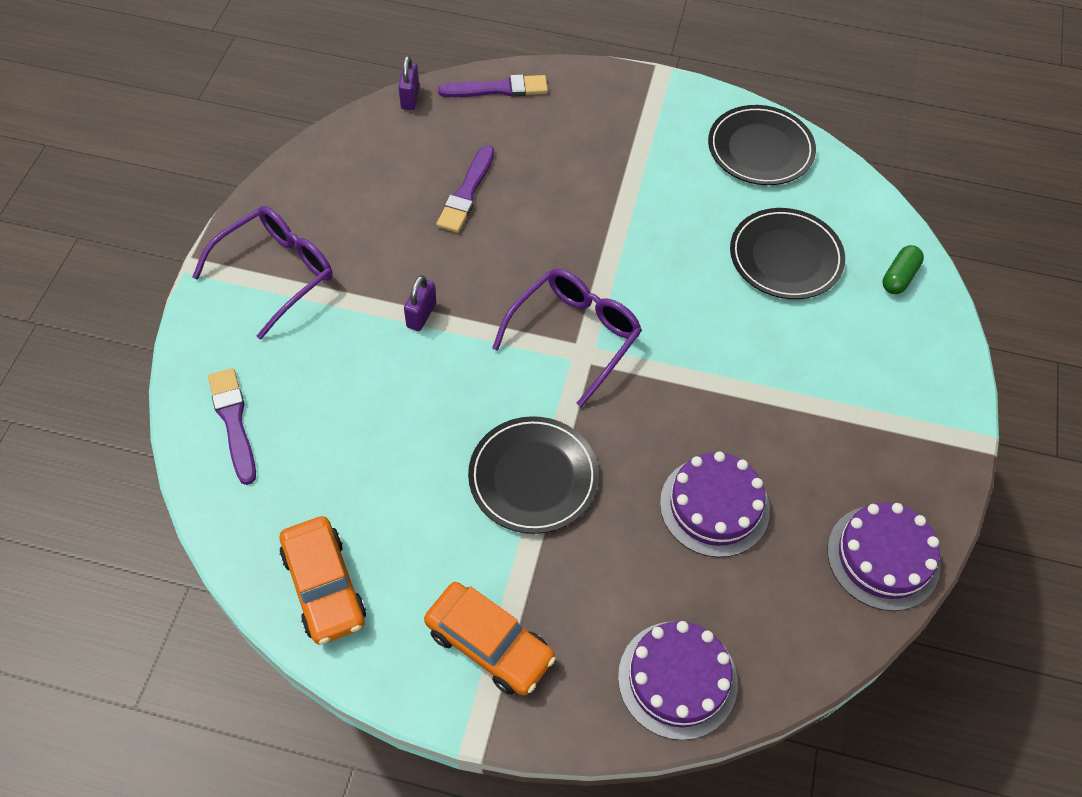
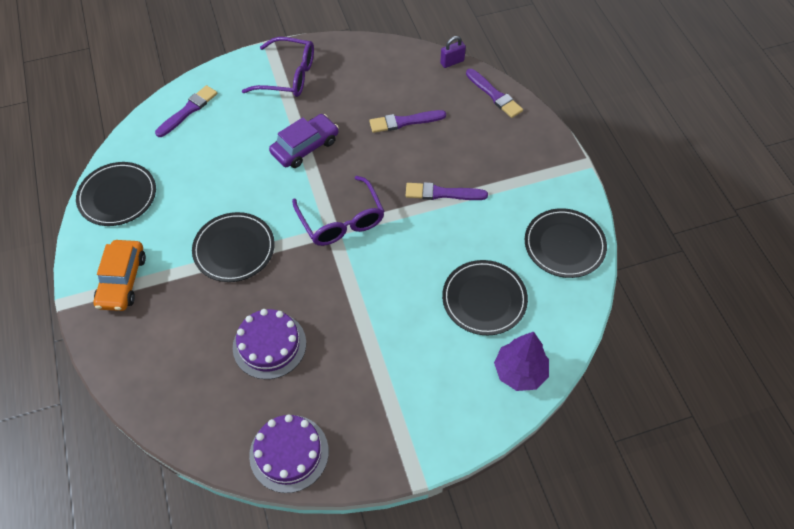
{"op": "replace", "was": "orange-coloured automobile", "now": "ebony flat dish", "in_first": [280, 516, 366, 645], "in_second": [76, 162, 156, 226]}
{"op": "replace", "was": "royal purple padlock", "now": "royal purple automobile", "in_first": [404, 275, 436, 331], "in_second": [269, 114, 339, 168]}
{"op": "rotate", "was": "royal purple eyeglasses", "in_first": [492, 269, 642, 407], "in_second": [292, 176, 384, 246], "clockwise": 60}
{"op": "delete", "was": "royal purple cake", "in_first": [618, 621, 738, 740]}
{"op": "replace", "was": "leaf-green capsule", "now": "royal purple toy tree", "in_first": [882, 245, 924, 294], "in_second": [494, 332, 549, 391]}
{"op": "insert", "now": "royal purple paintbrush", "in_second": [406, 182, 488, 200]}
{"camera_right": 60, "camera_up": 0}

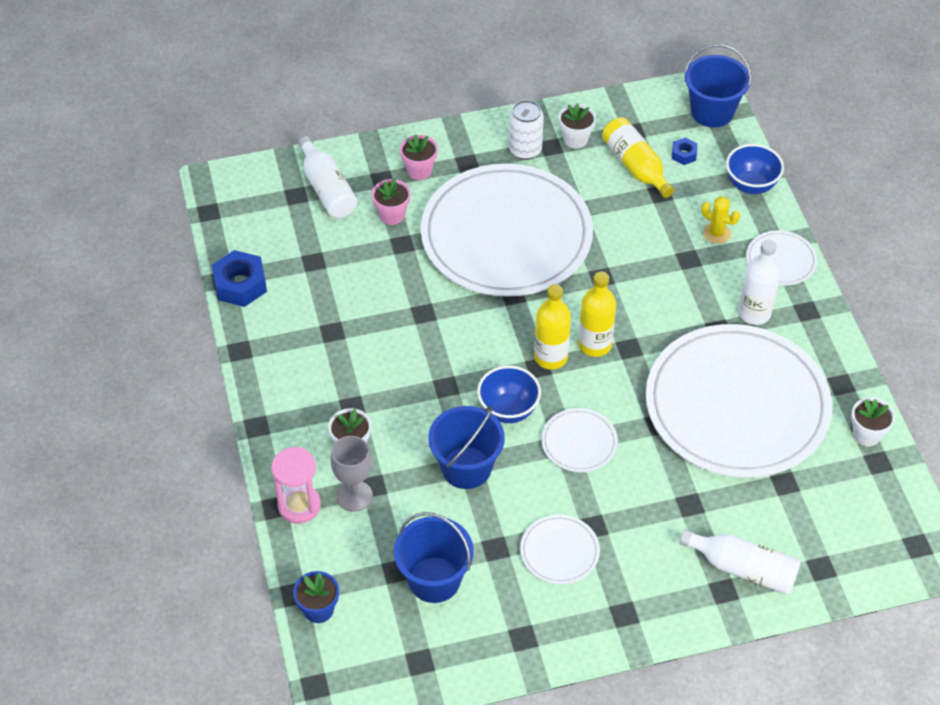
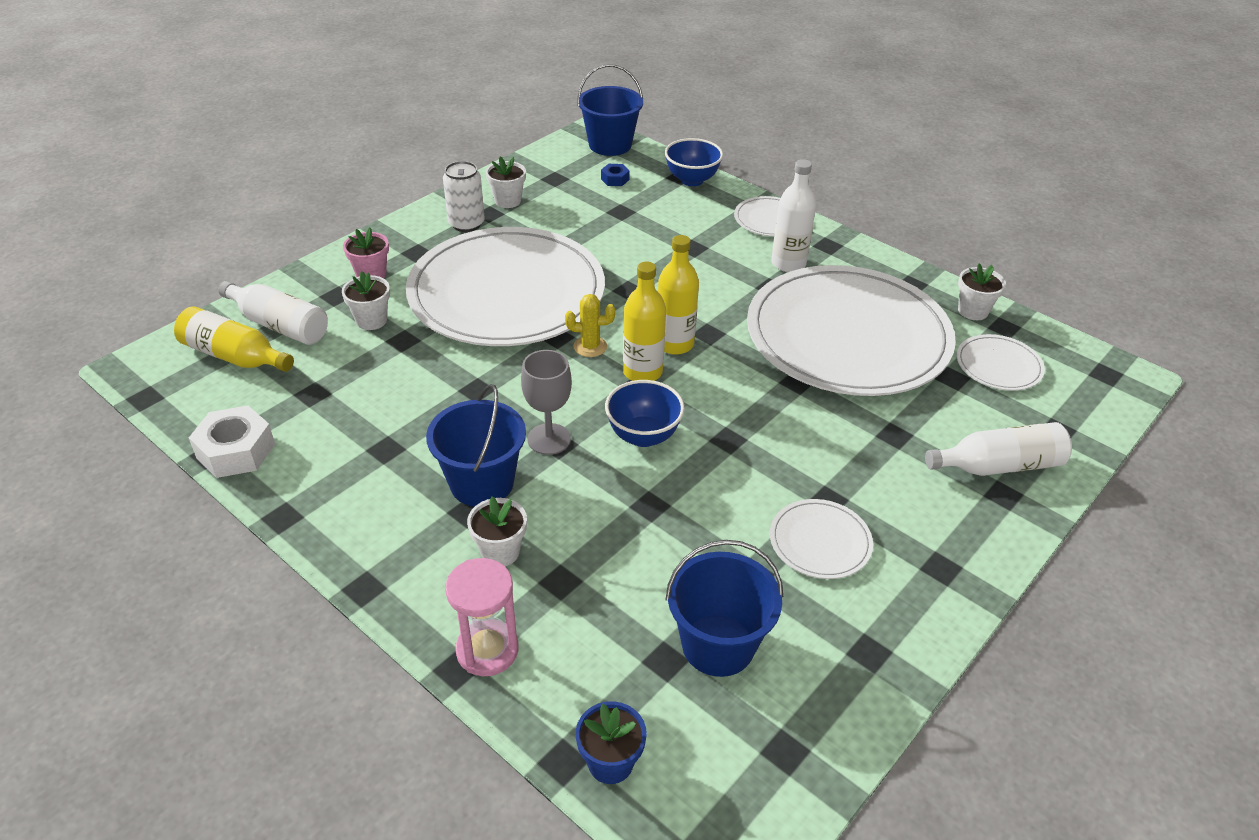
{"op": "recolor", "was": "blue hexagon nut", "now": "snow-white hexagon nut", "in_first": [212, 250, 267, 307], "in_second": [189, 406, 275, 478]}
{"op": "move", "was": "ash-grey wine glass", "in_first": [330, 436, 373, 512], "in_second": [521, 350, 572, 455]}
{"op": "recolor", "was": "rose-pink flower pot", "now": "snow-white flower pot", "in_first": [372, 178, 411, 225], "in_second": [342, 271, 390, 330]}
{"op": "move", "was": "blue pail", "in_first": [428, 406, 505, 489], "in_second": [426, 384, 526, 507]}
{"op": "move", "was": "snow-white flat dish", "in_first": [541, 408, 618, 472], "in_second": [957, 334, 1045, 391]}
{"op": "move", "was": "golden bottle", "in_first": [602, 117, 674, 198], "in_second": [174, 306, 294, 372]}
{"op": "move", "was": "golden saguaro cactus", "in_first": [701, 196, 740, 244], "in_second": [565, 294, 615, 357]}
{"camera_right": -35, "camera_up": -10}

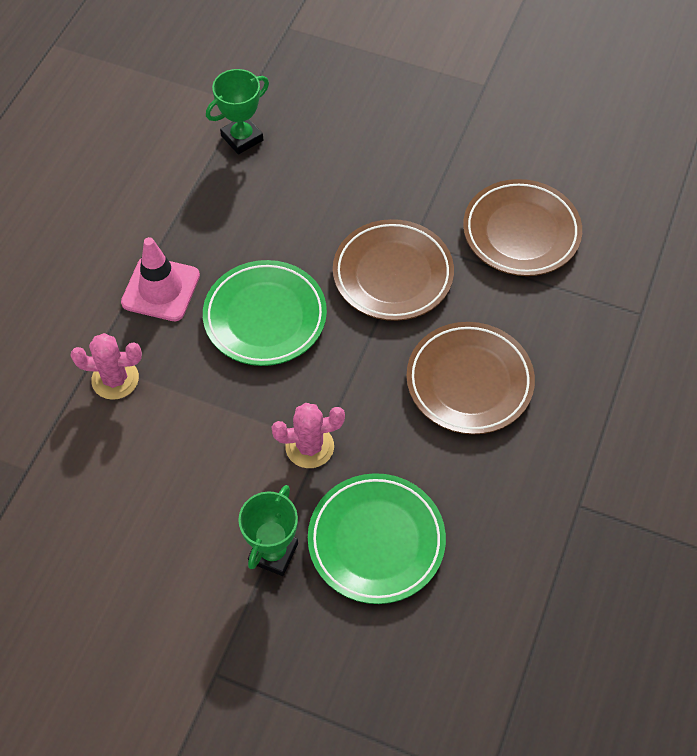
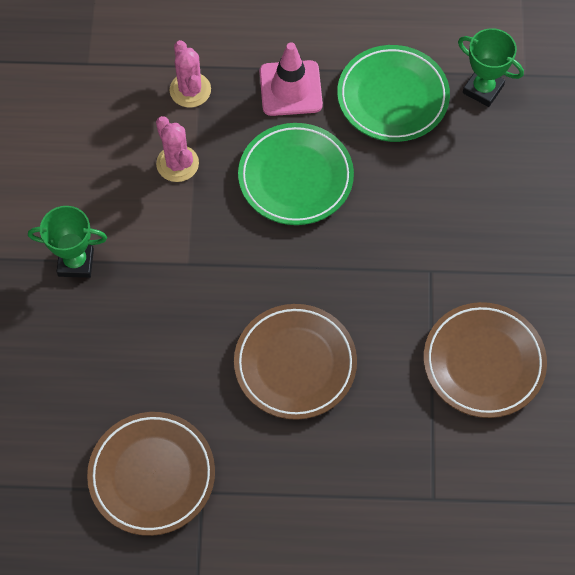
{"op": "move", "was": "rose-pink saguaro cactus", "in_first": [272, 403, 345, 468], "in_second": [156, 116, 199, 182]}
{"op": "move", "was": "leaf-green flat dish", "in_first": [308, 473, 446, 604], "in_second": [337, 45, 450, 142]}
{"op": "move", "was": "dark brown flat dish", "in_first": [333, 219, 454, 321], "in_second": [87, 412, 215, 536]}
{"camera_right": 70, "camera_up": 5}

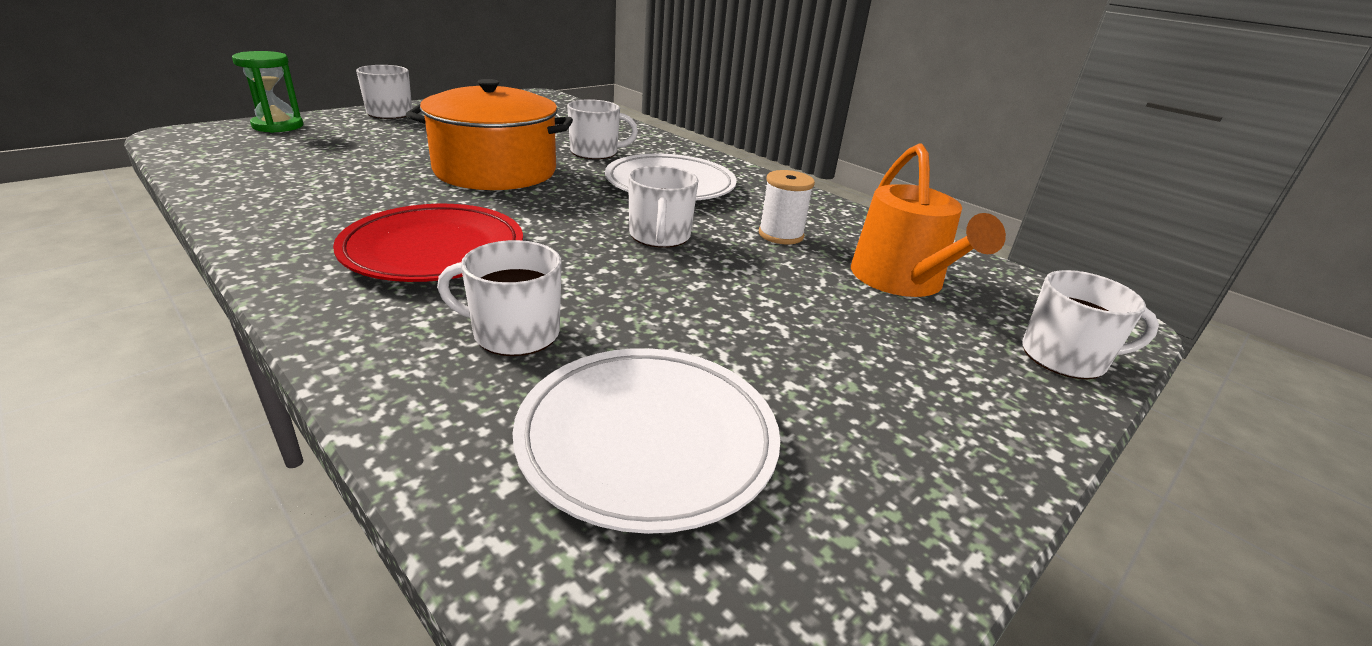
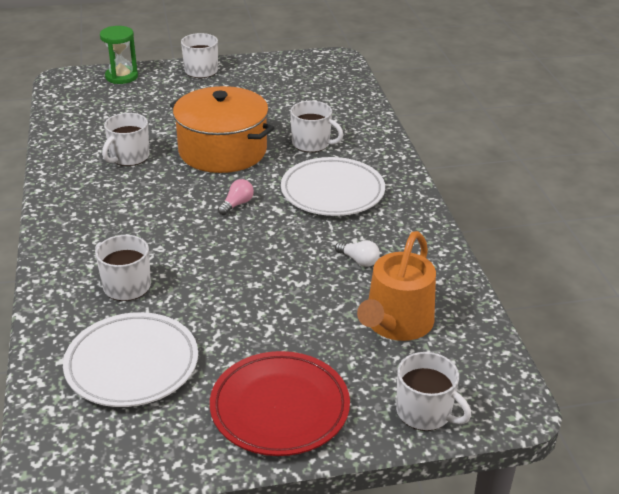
{"op": "move", "was": "scarlet flat dish", "in_first": [333, 204, 523, 282], "in_second": [210, 351, 350, 456]}
{"op": "move", "was": "snow-white tea mug", "in_first": [628, 166, 698, 248], "in_second": [102, 113, 150, 166]}
{"op": "replace", "was": "snow-white spool", "now": "snow-white lightbulb", "in_first": [759, 170, 815, 244], "in_second": [335, 240, 380, 267]}
{"op": "insert", "now": "rose-pink lightbulb", "in_second": [218, 179, 254, 215]}
{"camera_right": 35, "camera_up": 5}

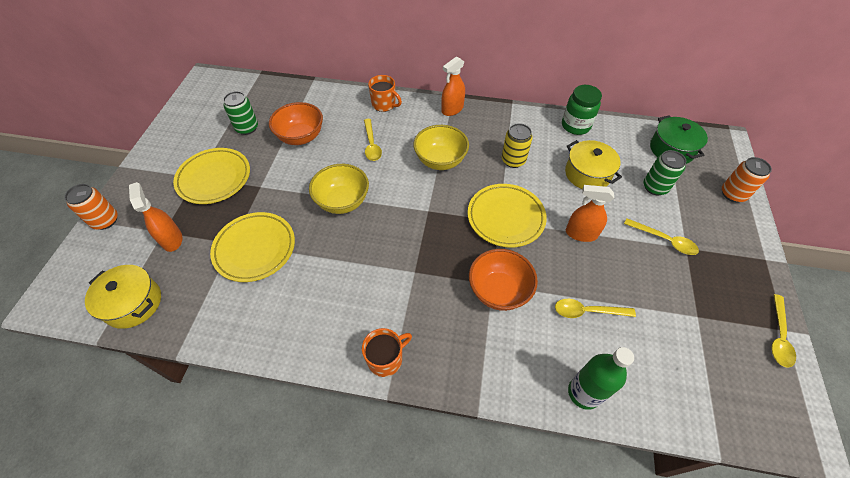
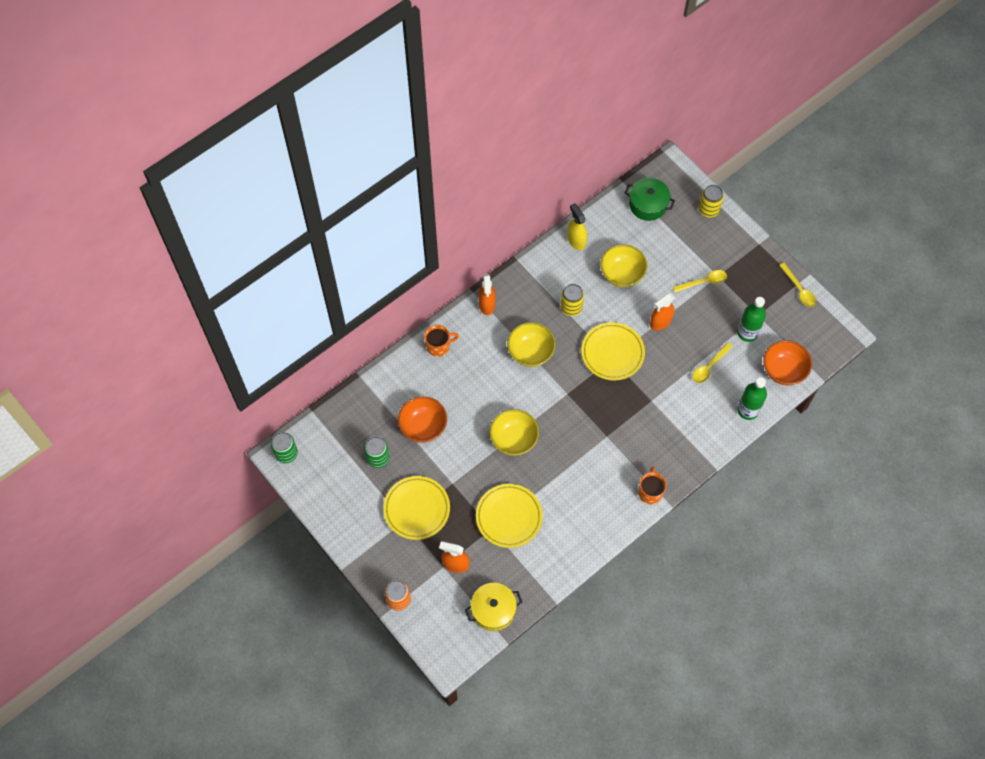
{"op": "delete", "was": "golden tablespoon", "in_first": [364, 119, 382, 161]}
{"op": "move", "was": "orange-coloured deep dish", "in_first": [469, 249, 538, 311], "in_second": [763, 340, 812, 385]}
{"op": "replace", "was": "leaf-green jar", "now": "golden sprayer", "in_first": [562, 85, 602, 135], "in_second": [567, 203, 587, 250]}
{"op": "replace", "was": "golden stockpot", "now": "golden deep dish", "in_first": [565, 140, 622, 189], "in_second": [600, 244, 648, 287]}
{"op": "move", "was": "leaf-green tin", "in_first": [643, 150, 686, 196], "in_second": [271, 432, 298, 463]}
{"op": "recolor", "was": "orange-coloured tin", "now": "golden tin", "in_first": [722, 157, 772, 203], "in_second": [699, 185, 724, 217]}
{"op": "insert", "now": "leaf-green bottle", "in_second": [737, 297, 766, 342]}
{"camera_right": -50, "camera_up": 10}

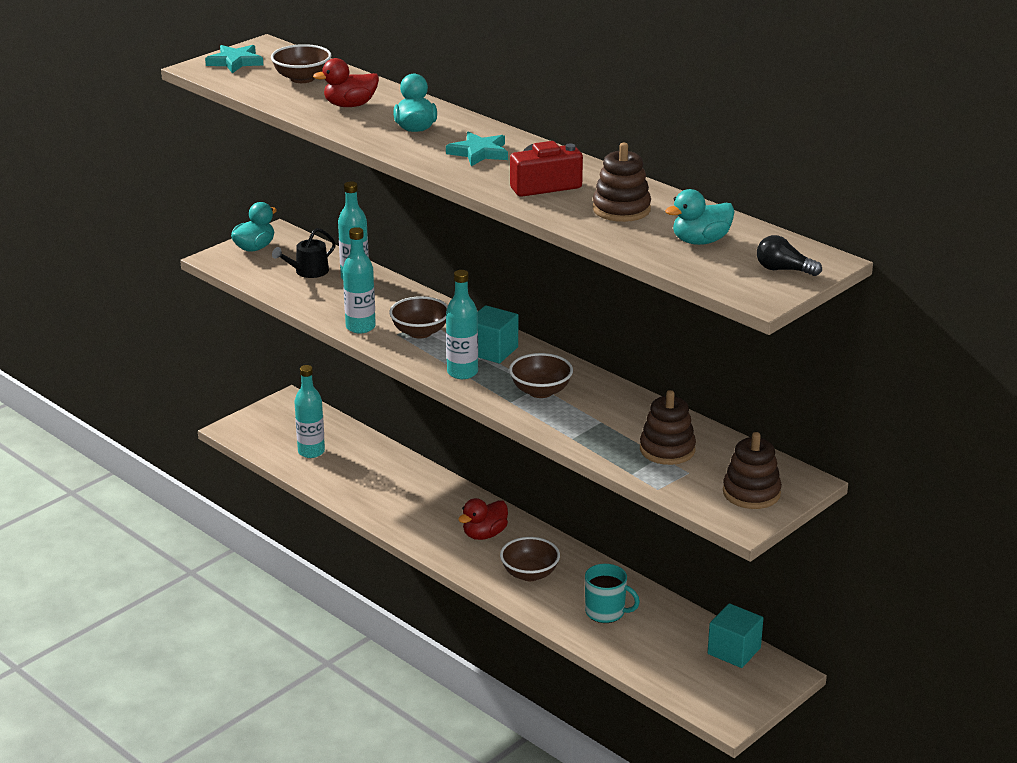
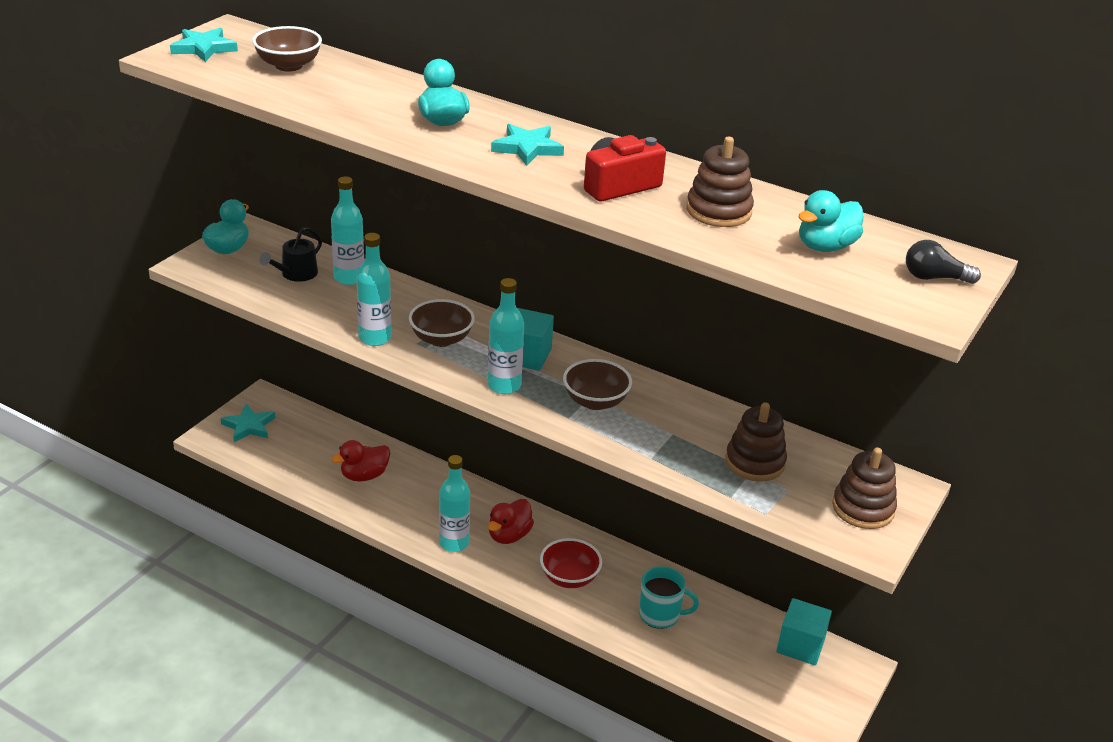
{"op": "move", "was": "aqua bottle", "in_first": [295, 365, 325, 458], "in_second": [439, 455, 470, 552]}
{"op": "move", "was": "scarlet rubber duck", "in_first": [313, 58, 379, 107], "in_second": [332, 440, 390, 481]}
{"op": "recolor", "was": "dark brown deep dish", "now": "scarlet deep dish", "in_first": [500, 537, 560, 581], "in_second": [540, 538, 602, 588]}
{"op": "insert", "now": "aqua star", "in_second": [220, 404, 275, 442]}
{"camera_right": -15, "camera_up": 5}

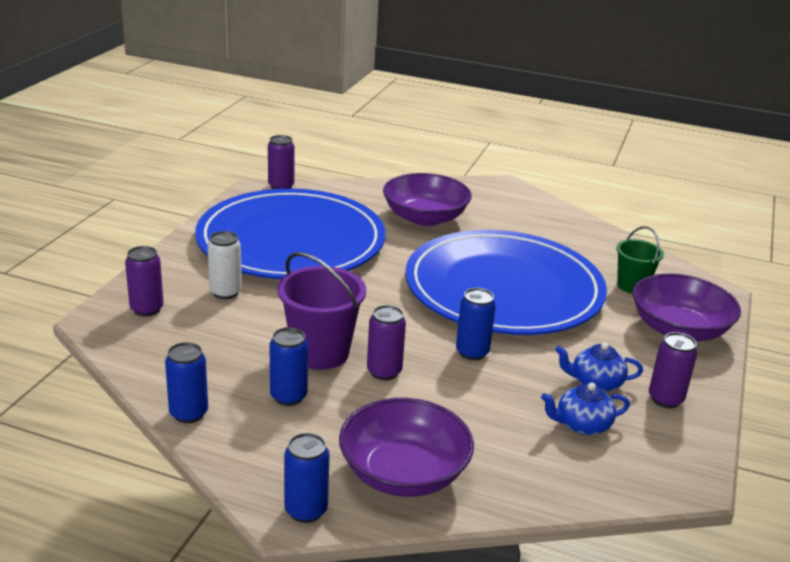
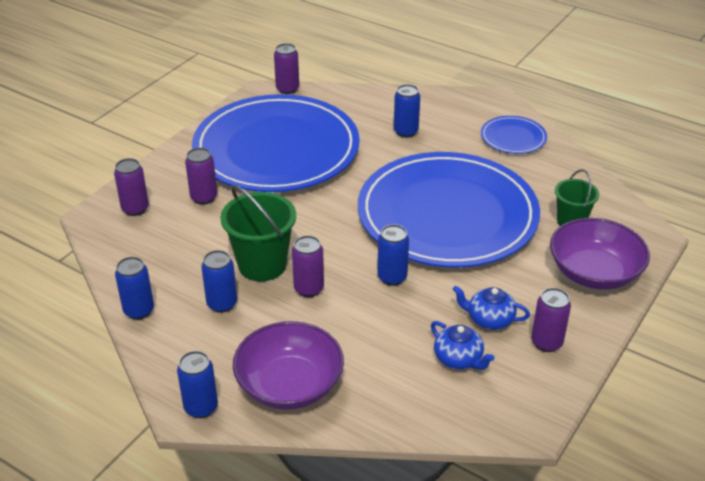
{"op": "recolor", "was": "snow-white tin", "now": "royal purple tin", "in_first": [207, 231, 242, 299], "in_second": [185, 148, 217, 205]}
{"op": "recolor", "was": "royal purple pail", "now": "leaf-green pail", "in_first": [277, 252, 366, 370], "in_second": [220, 185, 296, 281]}
{"op": "replace", "was": "royal purple deep dish", "now": "blue tin", "in_first": [383, 173, 472, 226], "in_second": [394, 84, 420, 138]}
{"op": "rotate", "was": "blue teapot", "in_first": [541, 383, 630, 435], "in_second": [431, 321, 495, 370], "clockwise": -135}
{"op": "insert", "now": "blue flat dish", "in_second": [481, 116, 547, 154]}
{"camera_right": 15, "camera_up": 10}

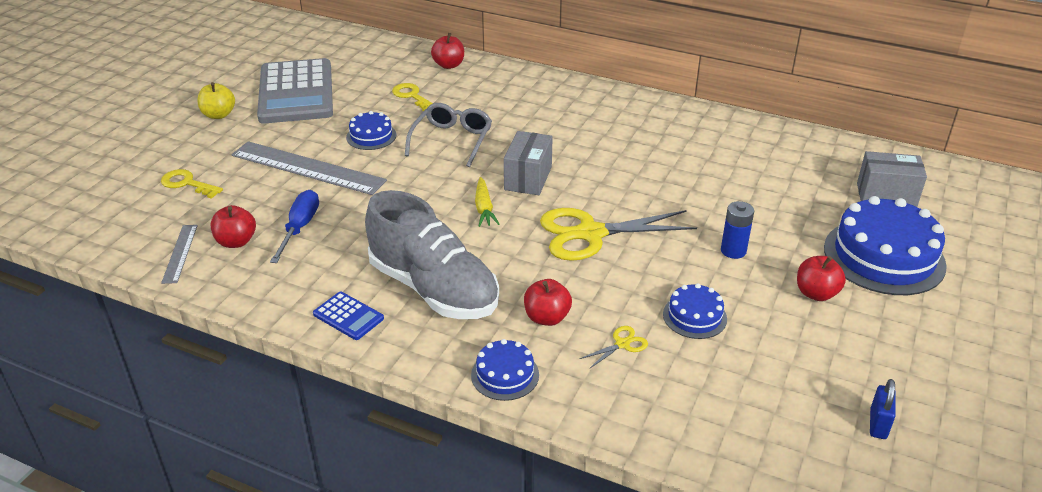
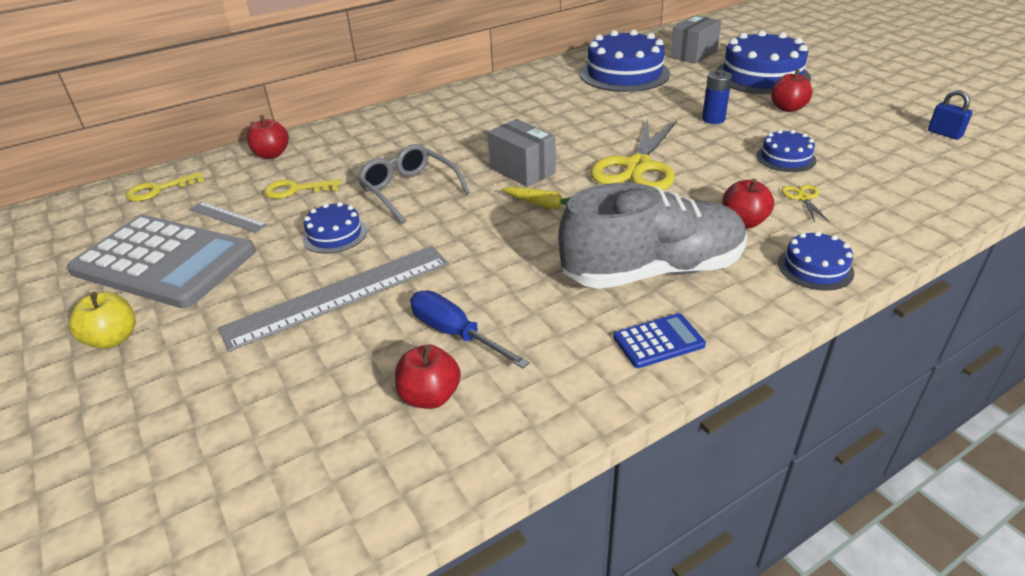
{"op": "move", "was": "golden key", "in_first": [161, 169, 223, 199], "in_second": [126, 172, 204, 201]}
{"op": "move", "was": "ash-grey ruler", "in_first": [161, 225, 198, 284], "in_second": [189, 202, 267, 233]}
{"op": "insert", "now": "blue cake", "in_second": [580, 30, 670, 92]}
{"camera_right": -55, "camera_up": 0}

